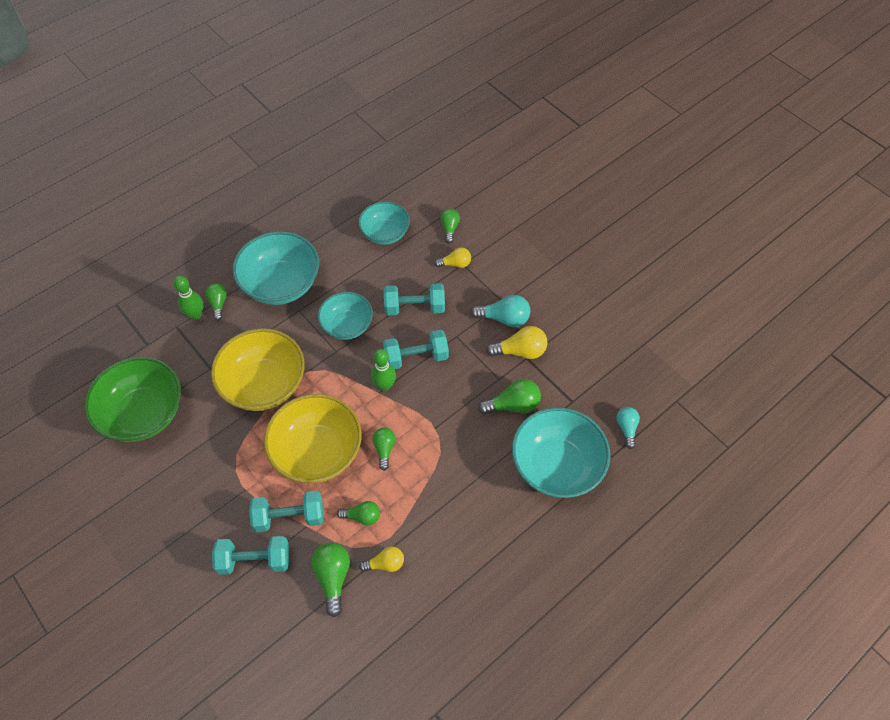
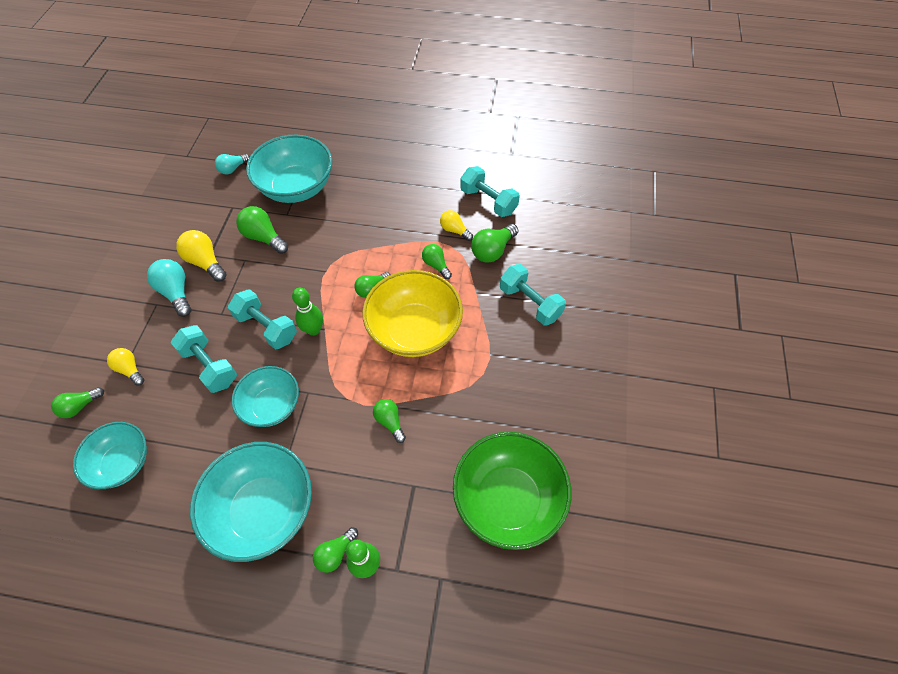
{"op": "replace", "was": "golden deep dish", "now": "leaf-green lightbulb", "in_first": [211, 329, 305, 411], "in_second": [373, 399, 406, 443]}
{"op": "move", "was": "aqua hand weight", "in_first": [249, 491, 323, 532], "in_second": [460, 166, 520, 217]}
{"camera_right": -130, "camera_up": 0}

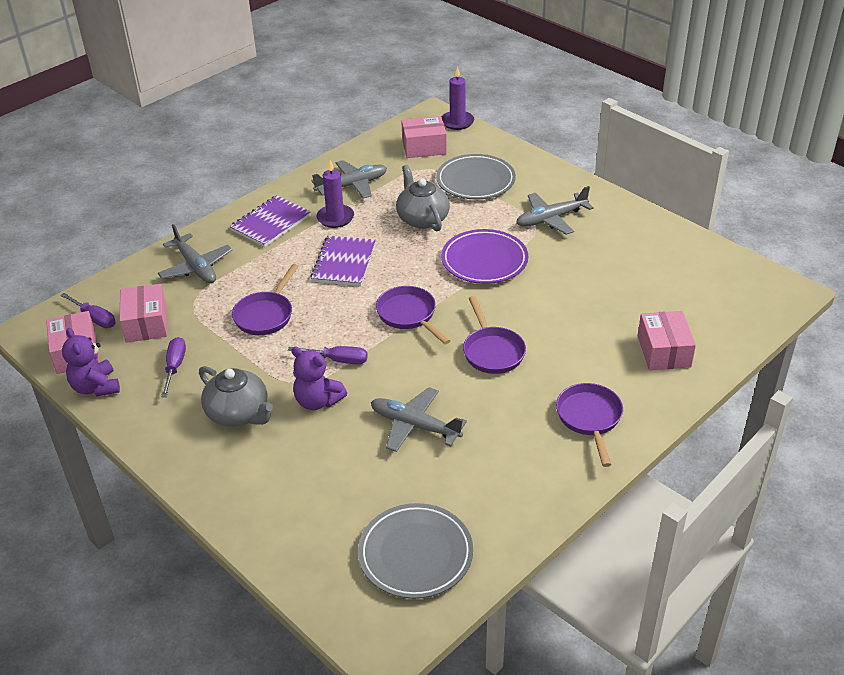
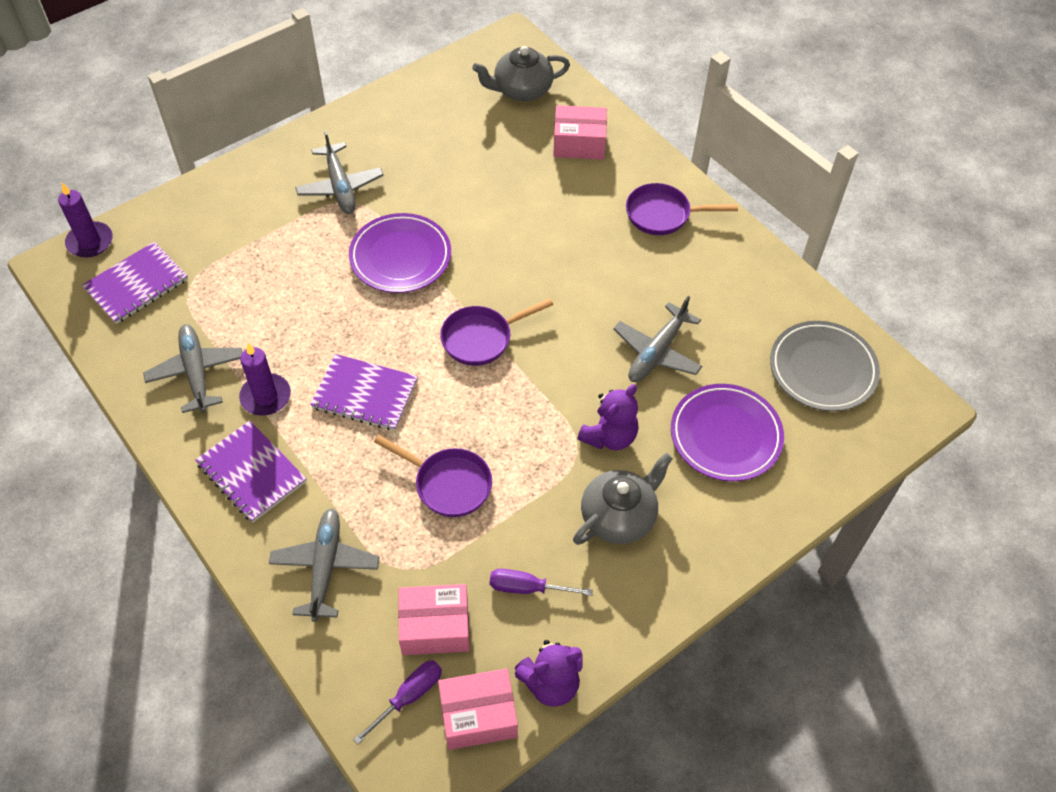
{"op": "rotate", "was": "ash-grey toy plane", "in_first": [158, 224, 232, 283], "in_second": [269, 508, 380, 622], "clockwise": -60}
{"op": "delete", "was": "royal purple screwdriver", "in_first": [288, 346, 368, 364]}
{"op": "move", "was": "ash-grey teapot", "in_first": [396, 165, 450, 231], "in_second": [472, 46, 570, 101]}
{"op": "replace", "was": "rose-pink package", "now": "royal purple exercise book", "in_first": [401, 116, 447, 158], "in_second": [82, 242, 188, 324]}
{"op": "delete", "was": "ash-grey flat dish", "in_first": [436, 154, 516, 199]}
{"op": "delete", "was": "royal purple pan", "in_first": [463, 296, 526, 374]}
{"op": "insert", "now": "royal purple flat dish", "in_second": [671, 384, 784, 481]}
{"camera_right": -85, "camera_up": 15}

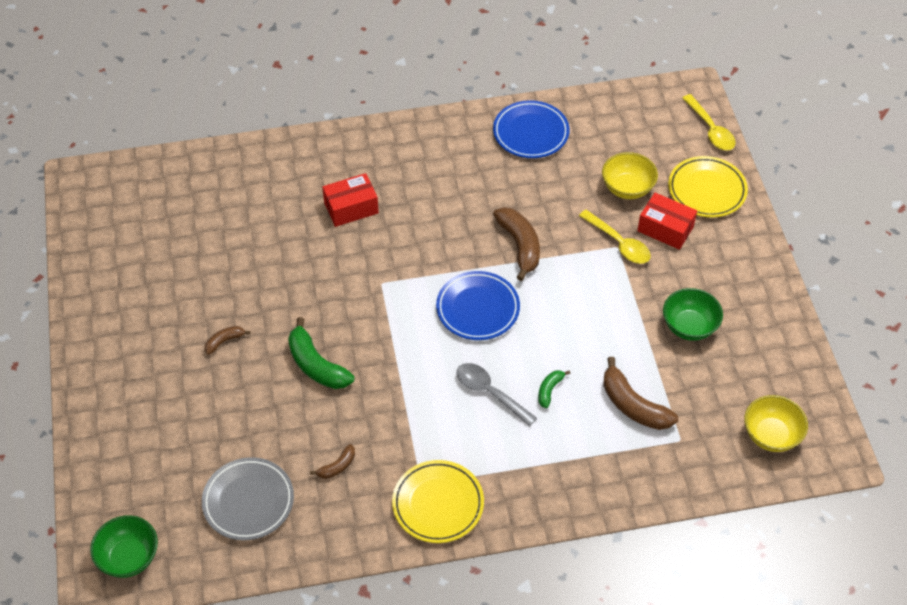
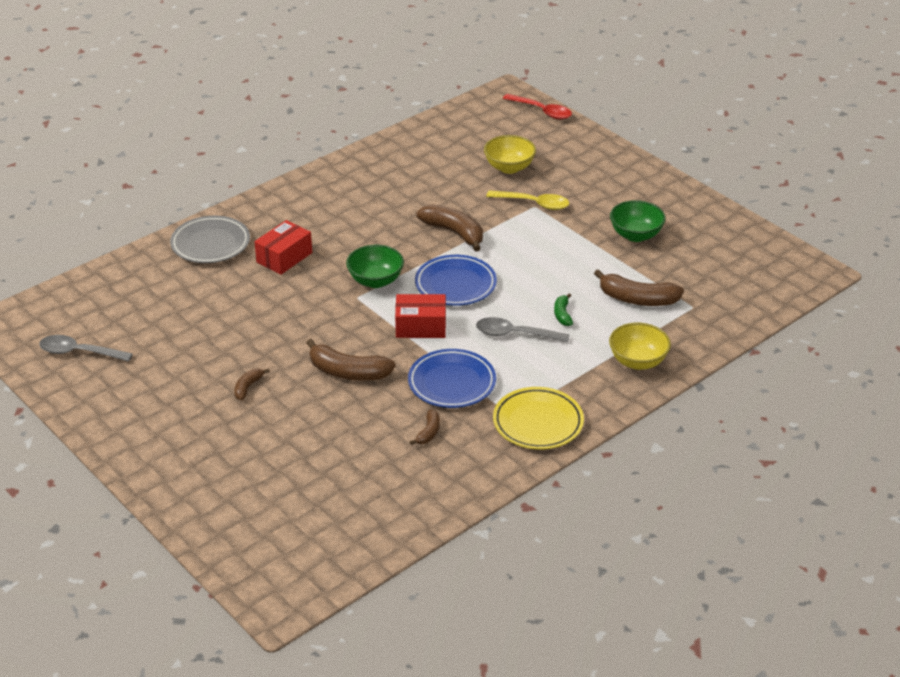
{"op": "move", "was": "leaf-green deep dish", "in_first": [90, 515, 158, 578], "in_second": [346, 245, 404, 288]}
{"op": "move", "was": "ash-grey flat dish", "in_first": [202, 457, 294, 541], "in_second": [170, 216, 250, 263]}
{"op": "recolor", "was": "leaf-green banana", "now": "dark brown banana", "in_first": [288, 317, 354, 389], "in_second": [306, 339, 395, 381]}
{"op": "move", "was": "blue flat dish", "in_first": [493, 100, 570, 158], "in_second": [408, 349, 496, 408]}
{"op": "move", "was": "scarlet package", "in_first": [637, 193, 697, 250], "in_second": [395, 294, 446, 338]}
{"op": "delete", "was": "golden flat dish", "in_first": [668, 156, 748, 218]}
{"op": "recolor", "was": "golden tablespoon", "now": "scarlet tablespoon", "in_first": [683, 94, 736, 151], "in_second": [503, 94, 572, 119]}
{"op": "move", "was": "golden deep dish", "in_first": [744, 395, 808, 452], "in_second": [609, 323, 671, 370]}
{"op": "insert", "now": "ash-grey tablespoon", "in_second": [39, 335, 133, 362]}
{"camera_right": -30, "camera_up": -15}

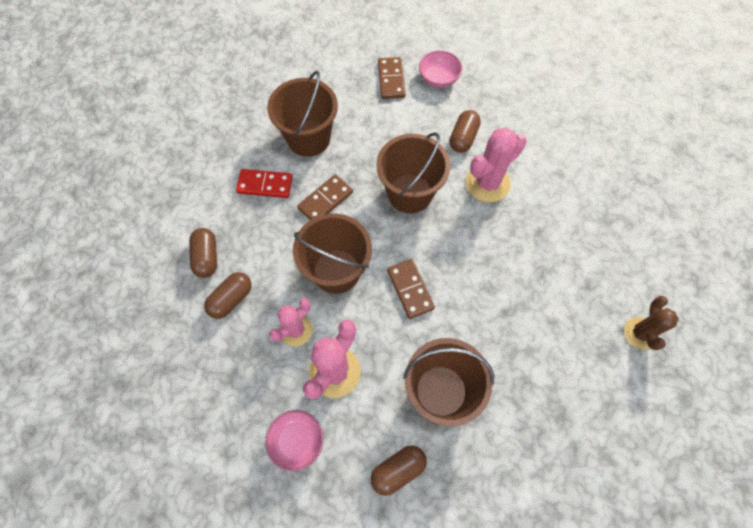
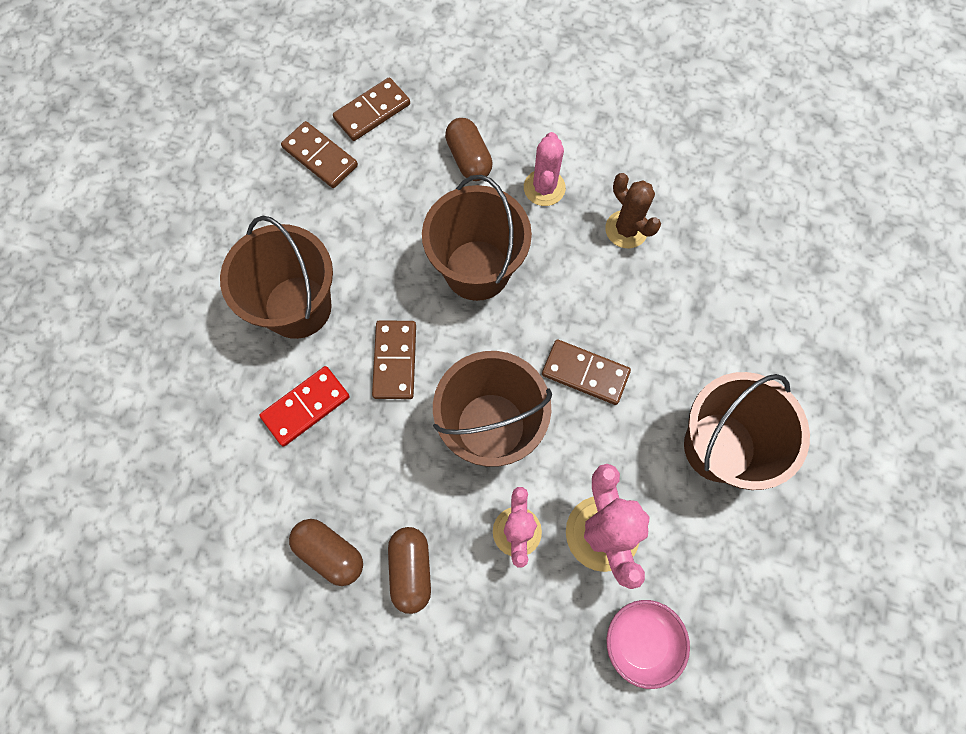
{"op": "delete", "was": "dark brown capsule", "in_first": [371, 445, 427, 496]}
{"op": "replace", "was": "rose-pink deep dish", "now": "dark brown domino piece", "in_first": [419, 51, 462, 88], "in_second": [333, 77, 410, 141]}
{"op": "resize", "was": "rose-pink saguaro cactus", "in_first": [466, 127, 527, 202], "in_second": [524, 132, 566, 206], "ratio": 0.66}
{"op": "move", "was": "dark brown saguaro cactus", "in_first": [624, 296, 679, 350], "in_second": [605, 173, 661, 248]}
{"camera_right": -45, "camera_up": 5}

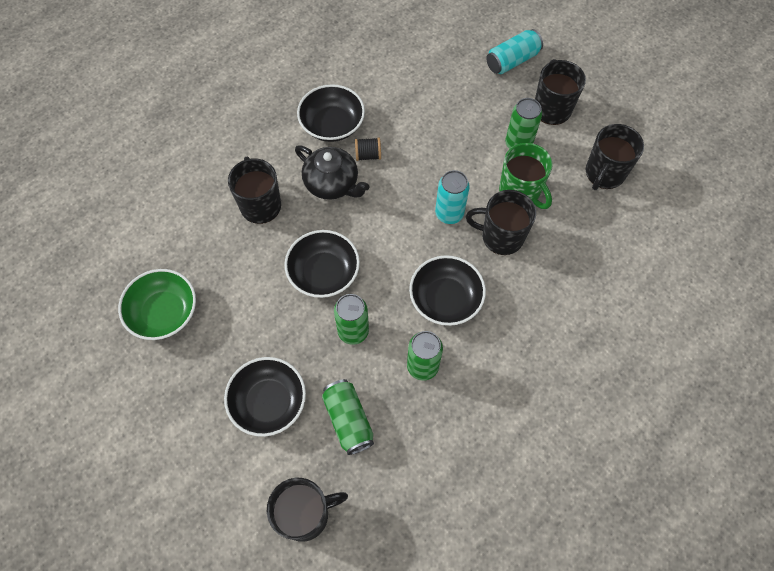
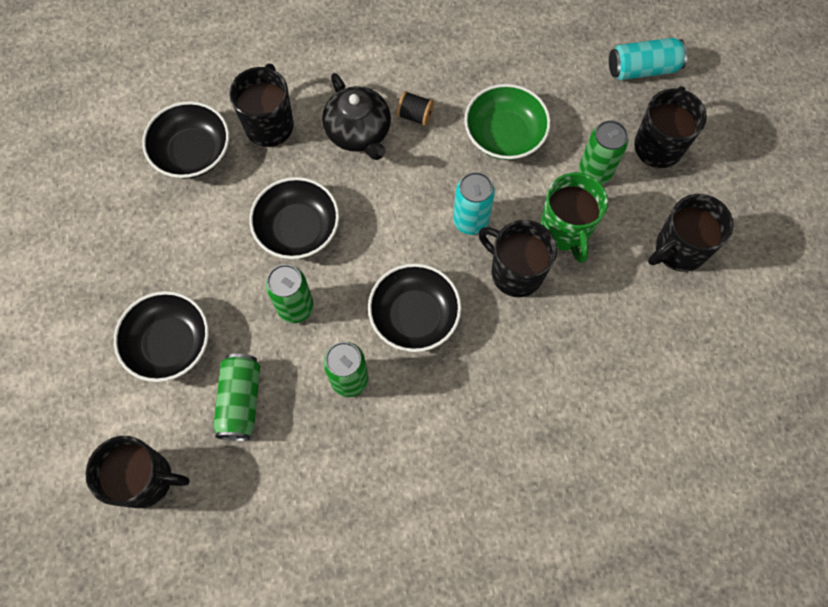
{"op": "move", "was": "leaf-green deep dish", "in_first": [118, 269, 196, 340], "in_second": [464, 84, 551, 160]}
{"op": "move", "was": "ebony deep dish", "in_first": [297, 84, 365, 142], "in_second": [142, 101, 229, 179]}
{"camera_right": 25, "camera_up": 5}

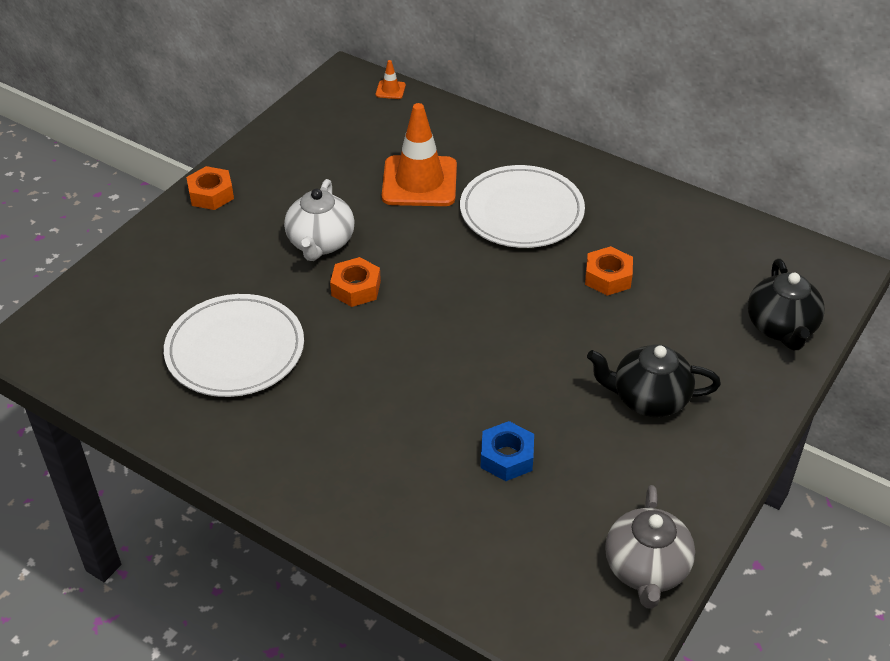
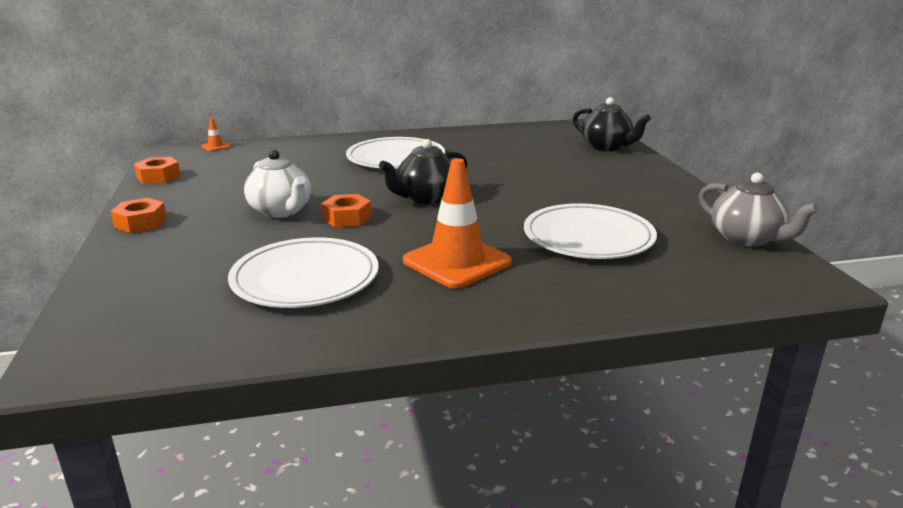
{"op": "move", "was": "orange-coloured road cone", "in_first": [382, 103, 457, 206], "in_second": [403, 158, 512, 289]}
{"op": "replace", "was": "blue hexagon nut", "now": "snow-white flat dish", "in_first": [480, 421, 534, 481], "in_second": [524, 203, 657, 259]}
{"op": "move", "was": "orange-coloured hexagon nut", "in_first": [585, 246, 633, 296], "in_second": [134, 157, 181, 184]}
{"op": "move", "was": "ebony teapot", "in_first": [587, 344, 721, 417], "in_second": [379, 139, 467, 204]}
{"camera_right": -45, "camera_up": -20}

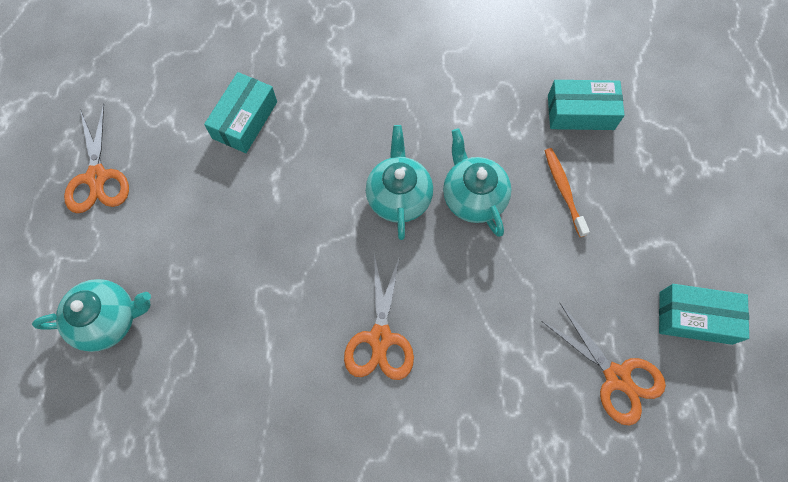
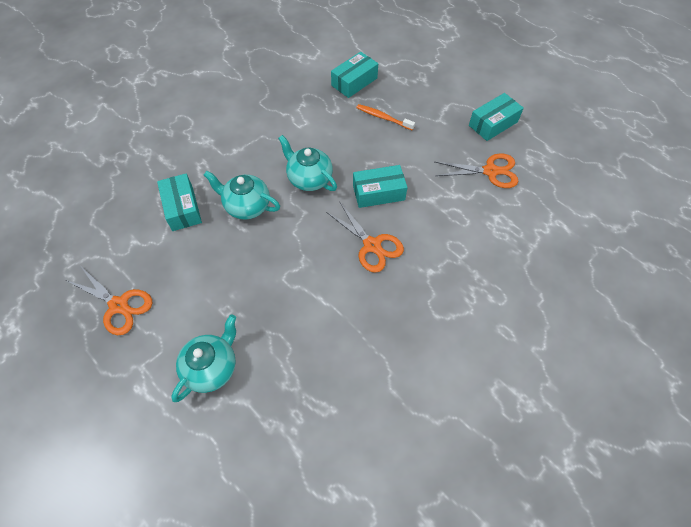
{"op": "move", "was": "aqua teapot", "in_first": [443, 128, 512, 237], "in_second": [204, 171, 280, 219]}
{"op": "insert", "now": "aqua package", "in_second": [353, 165, 408, 208]}
{"camera_right": -45, "camera_up": -10}

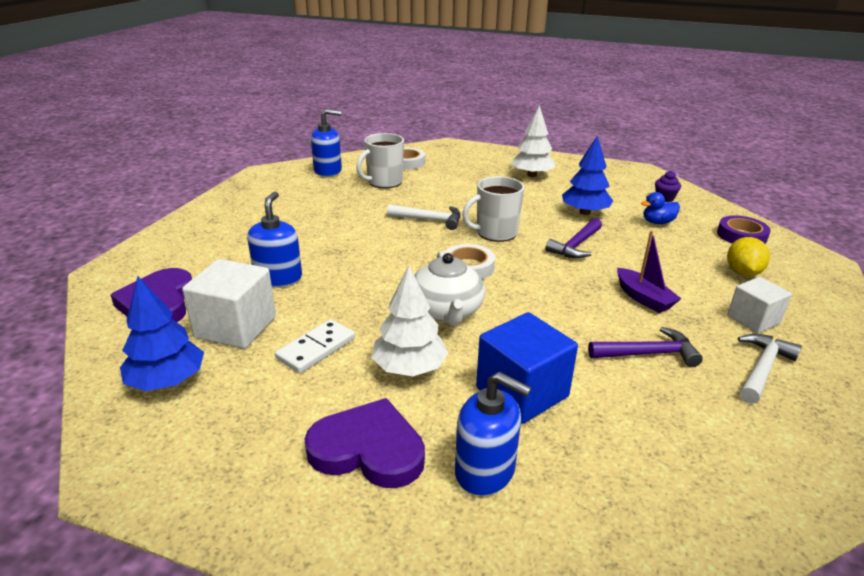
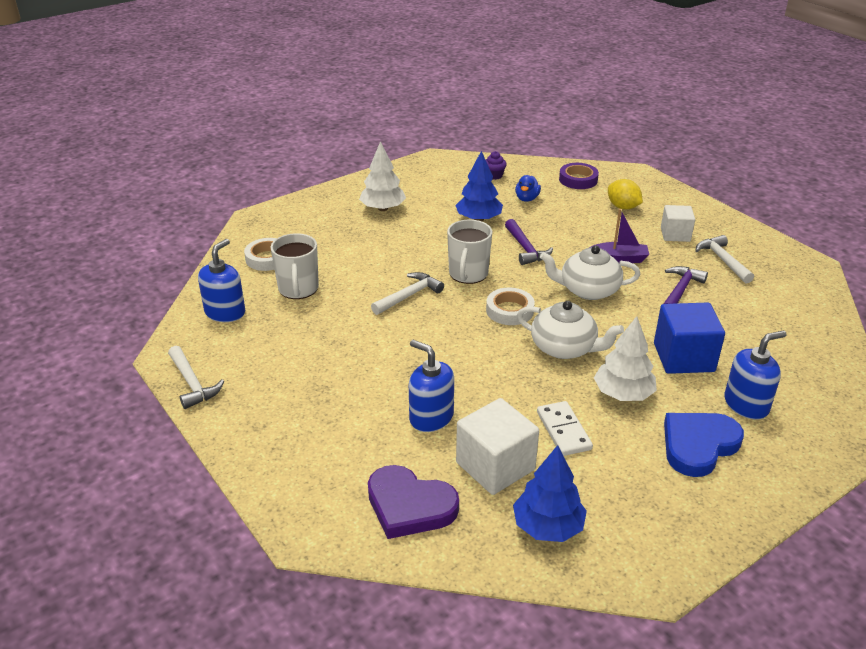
{"op": "recolor", "was": "royal purple heart", "now": "blue heart", "in_first": [304, 398, 425, 488], "in_second": [664, 413, 744, 477]}
{"op": "insert", "now": "snow-white hammer", "in_second": [168, 346, 224, 409]}
{"op": "insert", "now": "snow-white teapot", "in_second": [540, 246, 640, 300]}
{"camera_right": -55, "camera_up": 5}

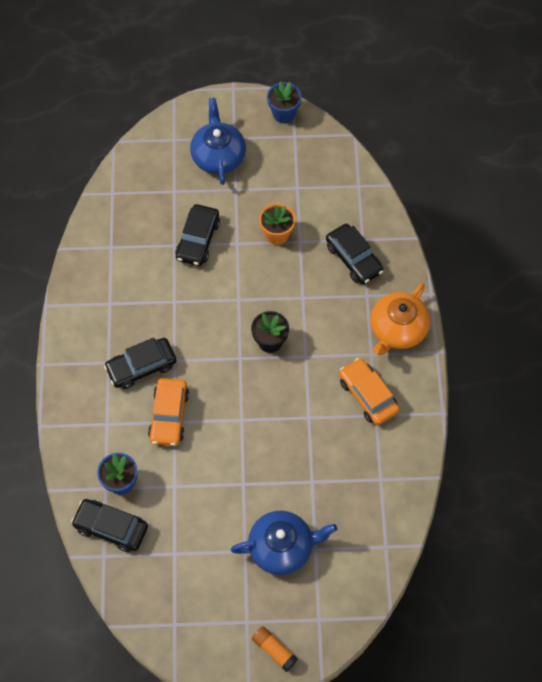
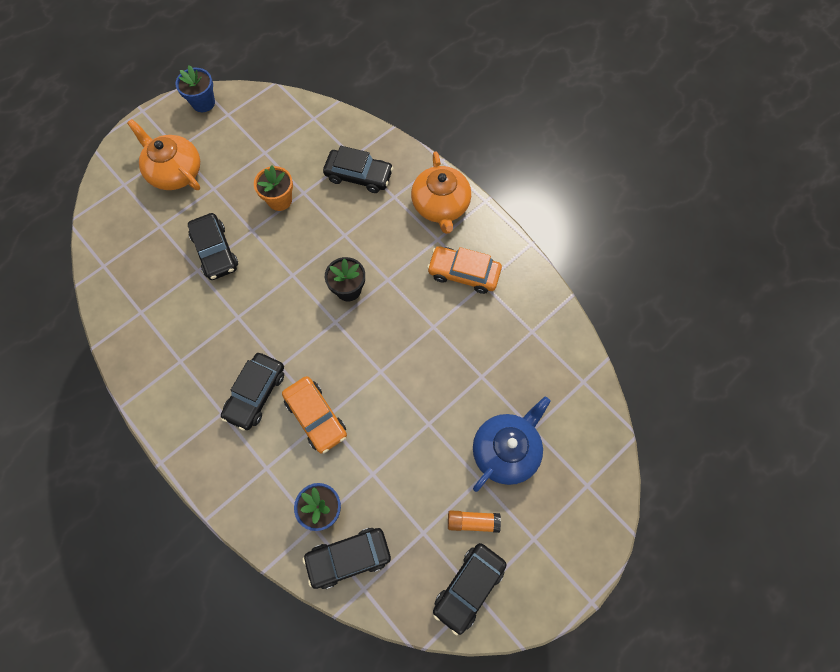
{"op": "recolor", "was": "blue teapot", "now": "orange-coloured teapot", "in_first": [190, 98, 246, 185], "in_second": [127, 119, 200, 190]}
{"op": "move", "was": "orange-coloured stick of glue", "in_first": [252, 626, 298, 672], "in_second": [448, 510, 501, 533]}
{"op": "insert", "now": "ebony automobile", "in_second": [433, 543, 507, 636]}
{"camera_right": -40, "camera_up": 5}

